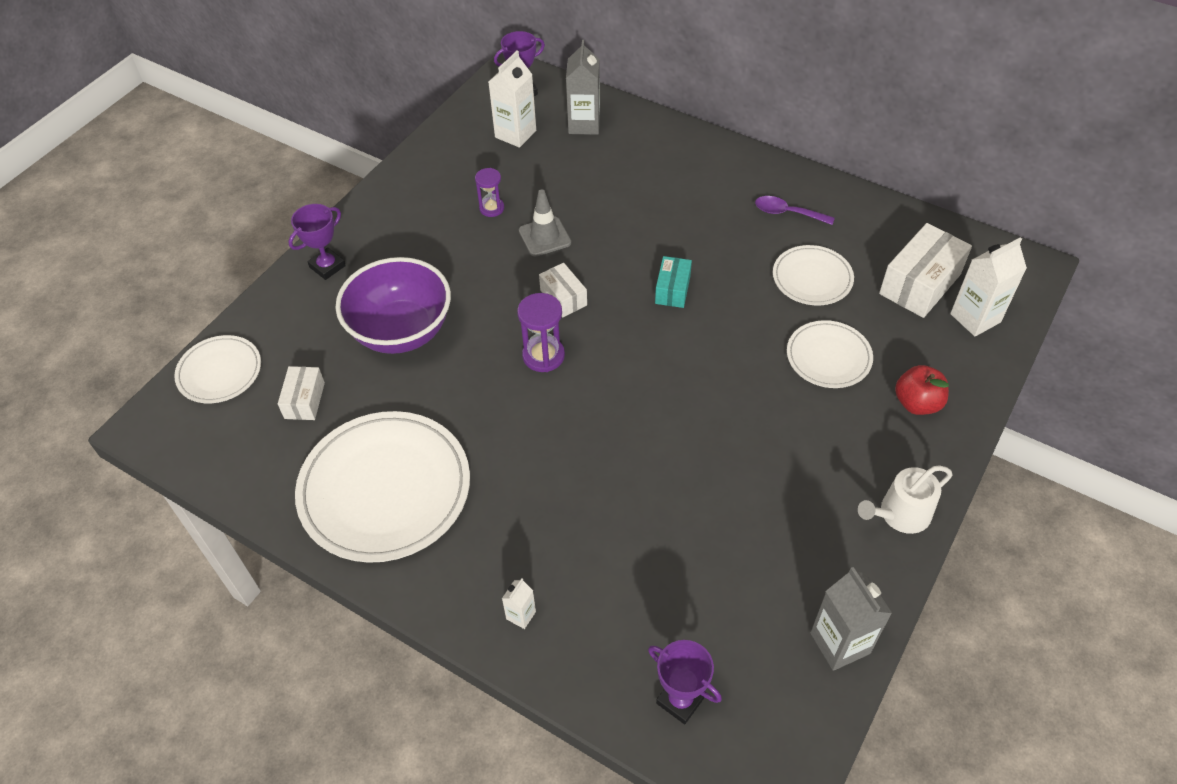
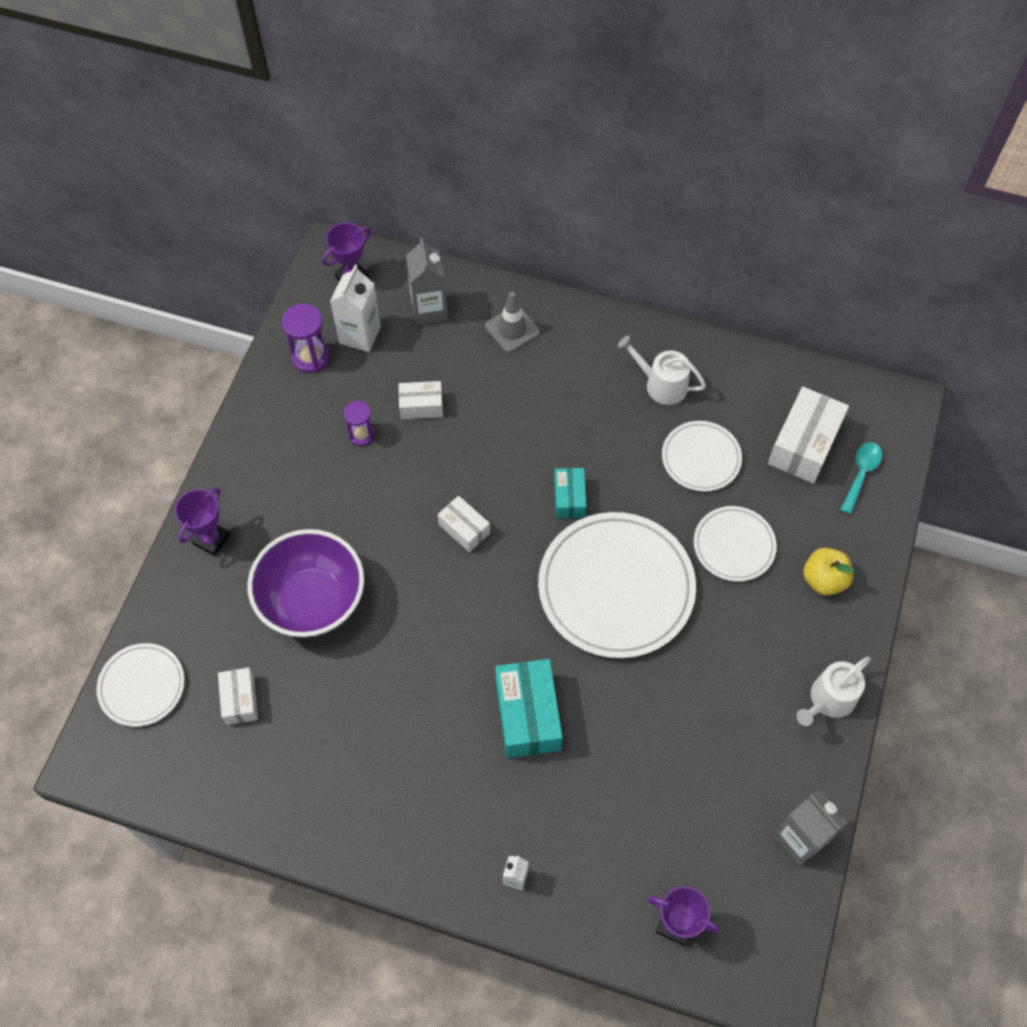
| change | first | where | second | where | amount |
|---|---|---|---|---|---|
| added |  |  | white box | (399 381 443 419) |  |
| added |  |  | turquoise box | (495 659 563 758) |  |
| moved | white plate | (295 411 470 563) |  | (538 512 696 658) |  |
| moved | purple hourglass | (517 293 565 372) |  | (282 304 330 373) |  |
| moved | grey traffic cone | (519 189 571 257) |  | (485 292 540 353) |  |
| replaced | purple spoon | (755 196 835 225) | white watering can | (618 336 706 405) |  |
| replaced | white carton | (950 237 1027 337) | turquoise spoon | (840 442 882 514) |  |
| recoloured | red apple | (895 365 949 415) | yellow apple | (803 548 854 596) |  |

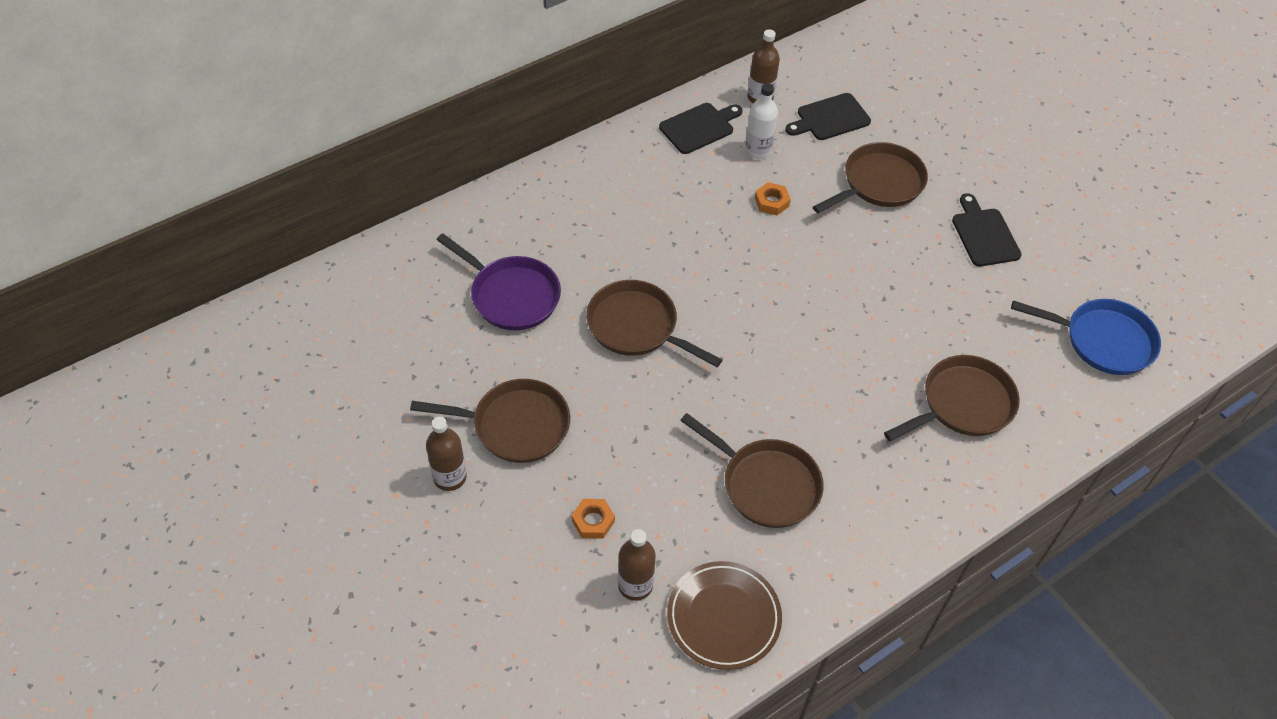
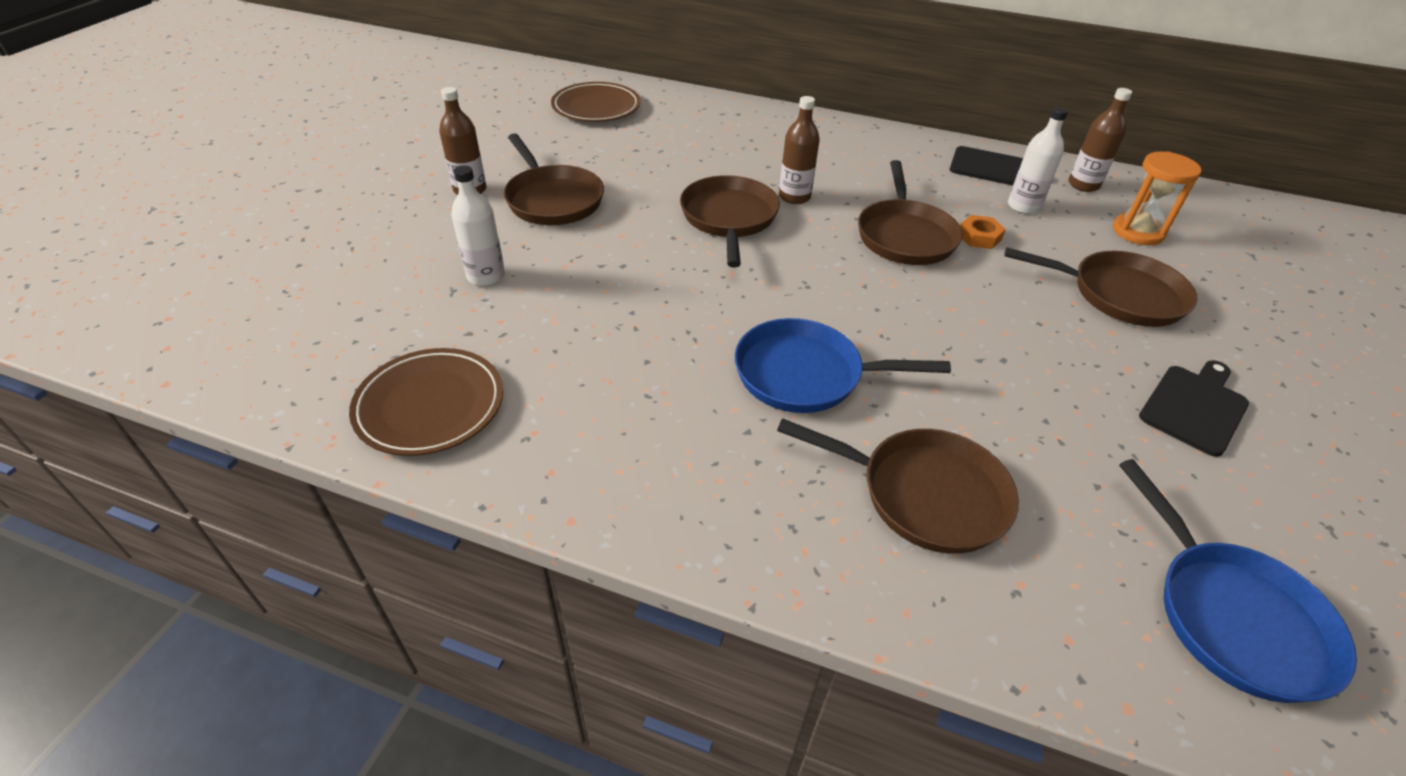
| change | first | where | second | where | amount |
|---|---|---|---|---|---|
| removed | purple pan | (437 234 561 330) |  |  |  |
| added |  |  | brown plate | (551 82 641 122) |  |
| added |  |  | blue pan | (735 318 951 413) |  |
| moved | brown bottle | (618 529 656 601) |  | (779 96 820 204) |  |
| moved | brown pan | (680 413 824 528) |  | (858 160 963 265) |  |
| replaced | orange nut | (572 499 615 539) | white bottle | (451 165 505 286) |  |
| replaced | black cutting board | (785 93 871 140) | orange hourglass | (1113 151 1202 246) |  |

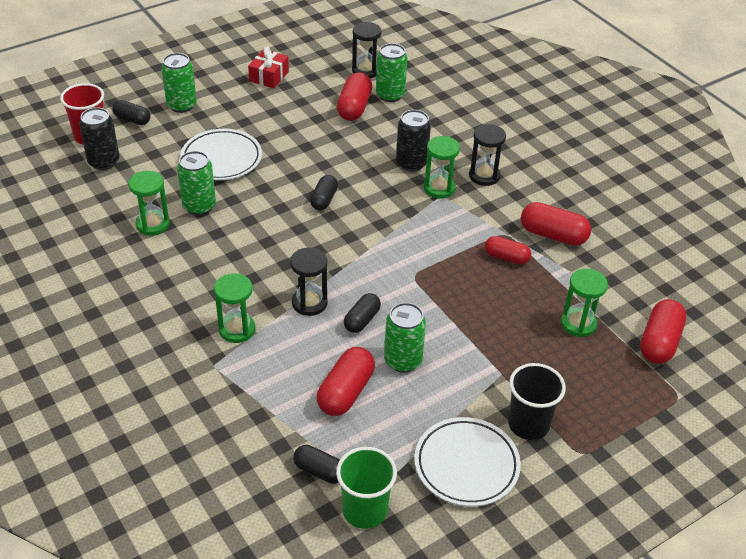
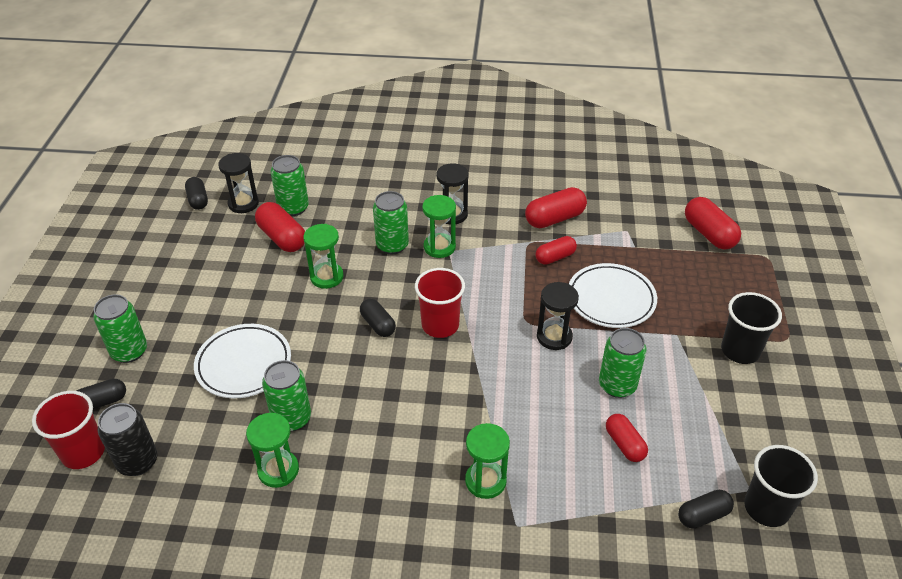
| change | first | where | second | where | amount |
|---|---|---|---|---|---|
| removed | red gift | (248 47 289 88) |  |  |  |
| added |  |  | red cup | (415 268 465 338) |  |
| moved | black hourglass | (290 248 328 316) |  | (537 282 579 350) |  |
| moved | black capsule | (344 293 381 333) |  | (185 177 208 210) |  |
| moved | white plate | (414 417 521 507) |  | (569 263 657 328) |  |
| moved | green hourglass | (561 268 608 337) |  | (303 224 344 289) |  |
| recoloured | green cup | (336 447 397 529) | black cup | (744 445 818 527) |  |
| recoloured | black can | (396 110 431 172) | green can | (373 191 409 254) |  |
| resized | red capsule | (317 347 375 416) |  | (606 414 648 462) | x0.65 |

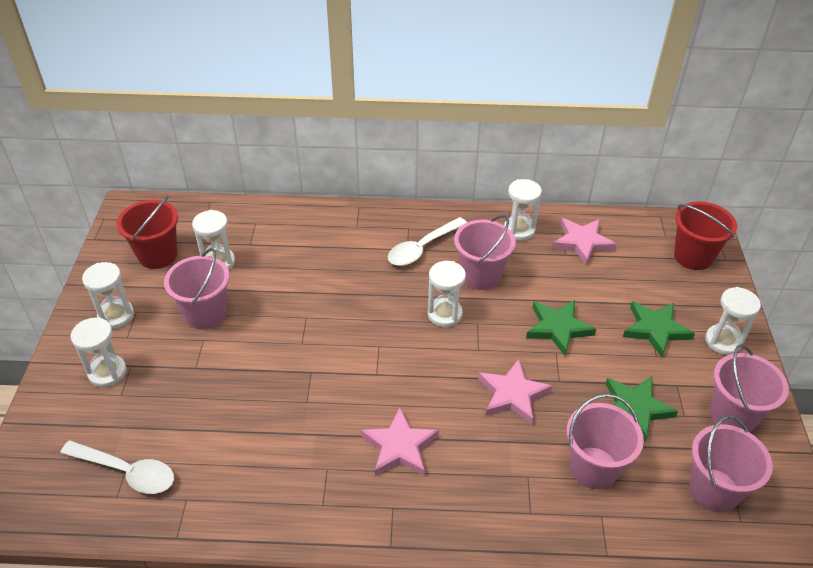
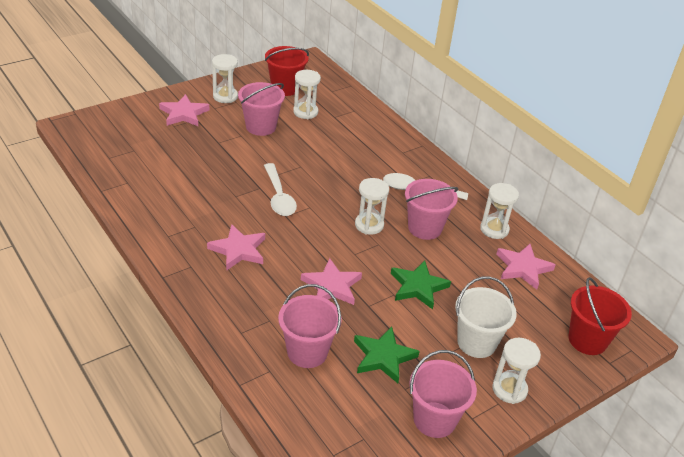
| change | first | where | second | where | amount |
|---|---|---|---|---|---|
| removed | pink bucket | (689 416 773 512) |  |  |  |
| moved | white spoon | (60 440 174 494) |  | (264 163 297 216) |  |
| replaced | white hourglass | (70 317 127 387) | pink star | (159 94 209 126) |  |
| replaced | green star | (623 301 695 358) | white bucket | (455 276 517 358) |  |

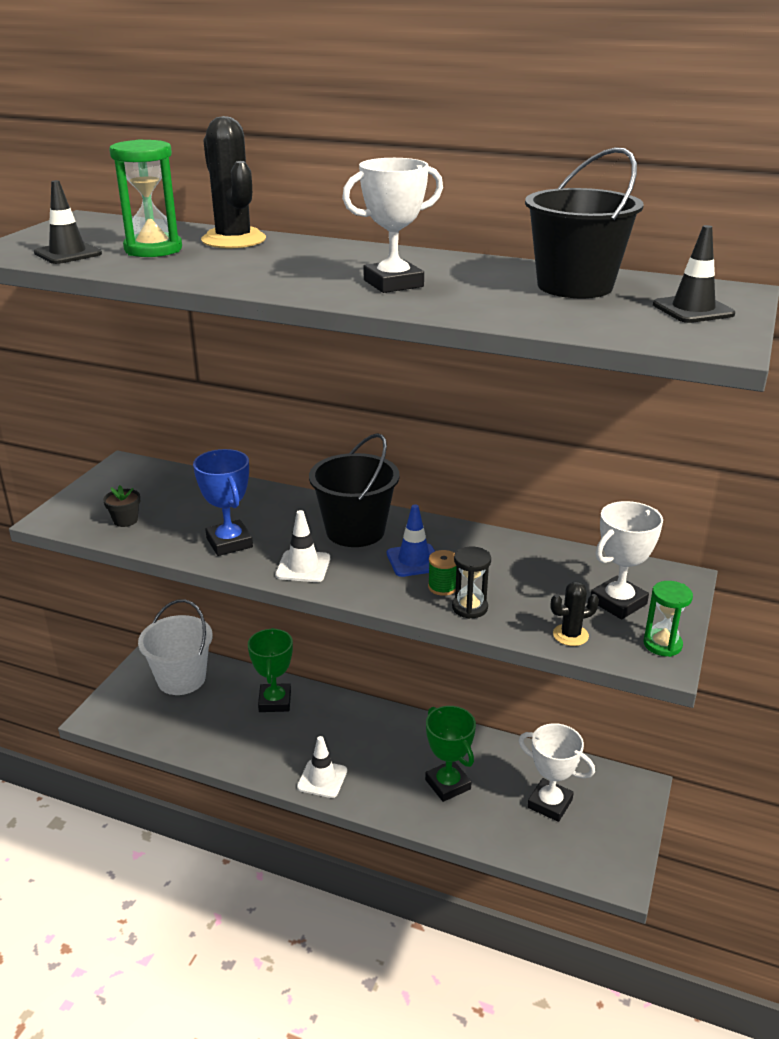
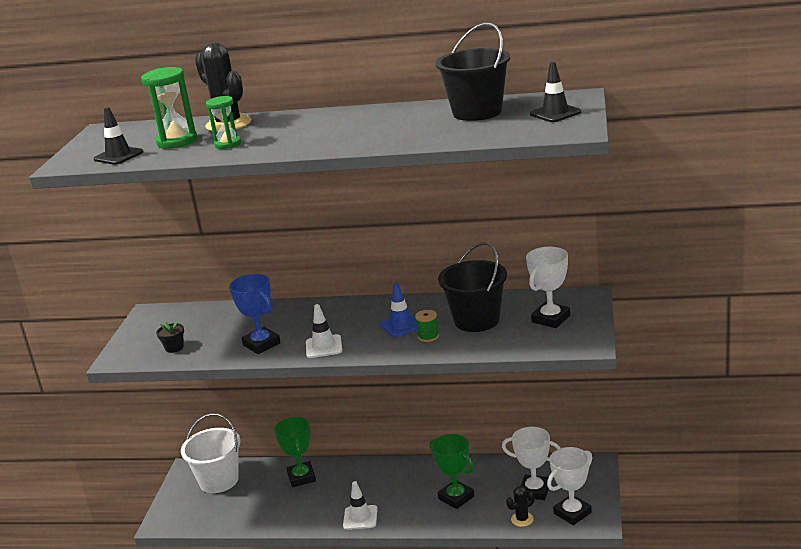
| change | first | where | second | where | amount |
|---|---|---|---|---|---|
| removed | black hourglass | (452 547 491 619) |  |  |  |
| moved | black bucket | (309 433 400 547) |  | (438 242 507 332) |  |
| moved | white trophy | (342 158 443 293) |  | (547 447 592 525) |  |
| moved | black cactus | (551 582 599 646) |  | (506 486 535 527) |  |
| moved | green hourglass | (644 581 693 657) |  | (206 96 241 149) |  |

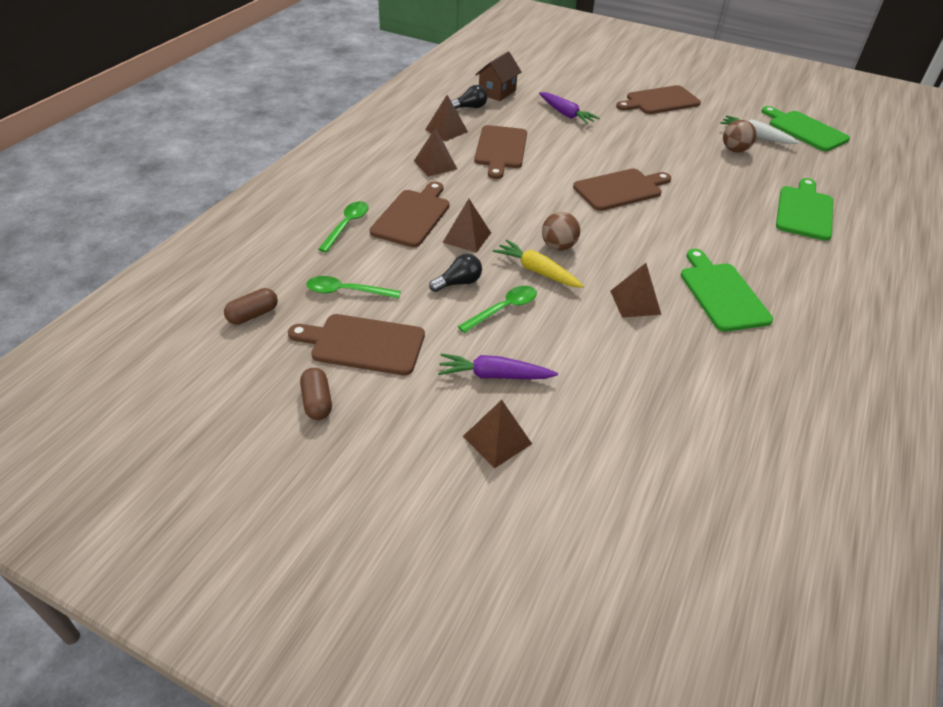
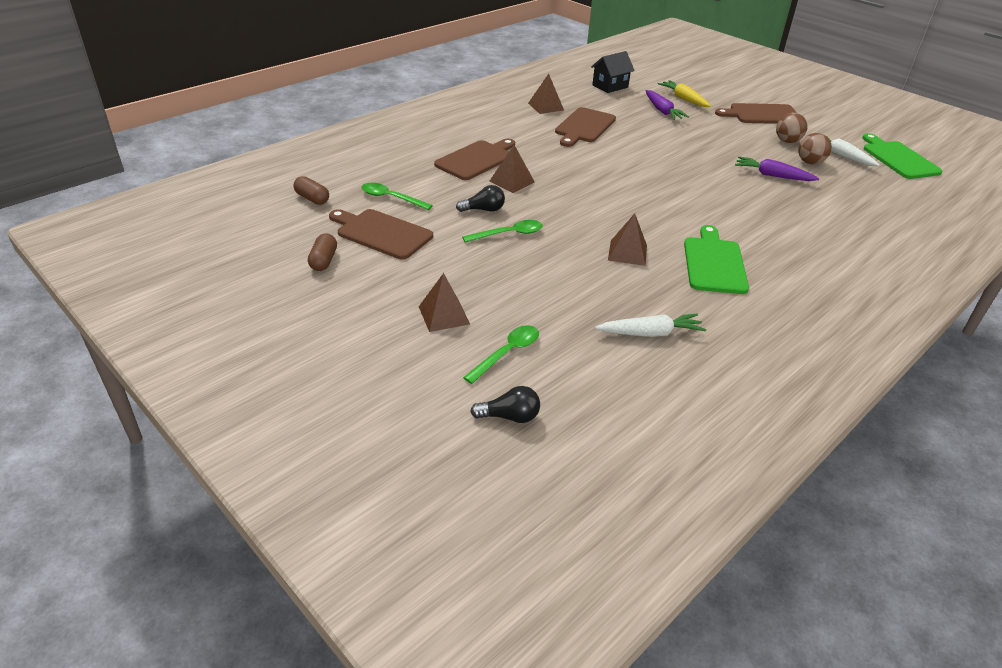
| change | first | where | second | where | amount |
|---|---|---|---|---|---|
| removed | brown pyramid | (414 127 457 177) |  |  |  |
| removed | brown cutting board | (573 169 671 211) |  |  |  |
| removed | green cutting board | (776 178 833 241) |  |  |  |
| added |  |  | white carrot | (595 313 706 337) |  |
| moved | green spoon | (318 201 369 252) |  | (463 325 539 384) |  |
| moved | purple carrot | (438 353 558 379) |  | (735 156 819 181) |  |
| moved | black light bulb | (451 85 487 109) |  | (470 386 540 423) |  |
| moved | yellow carrot | (493 240 584 288) |  | (658 80 711 107) |  |
| moved | brown ball | (542 212 580 251) |  | (776 113 807 143) |  |
| recoloured | brown house | (475 51 522 101) | black house | (591 51 635 93) |  |
| turned | brown capsule | (224 288 278 325) |  | (293 176 329 205) | 60 degrees clockwise |

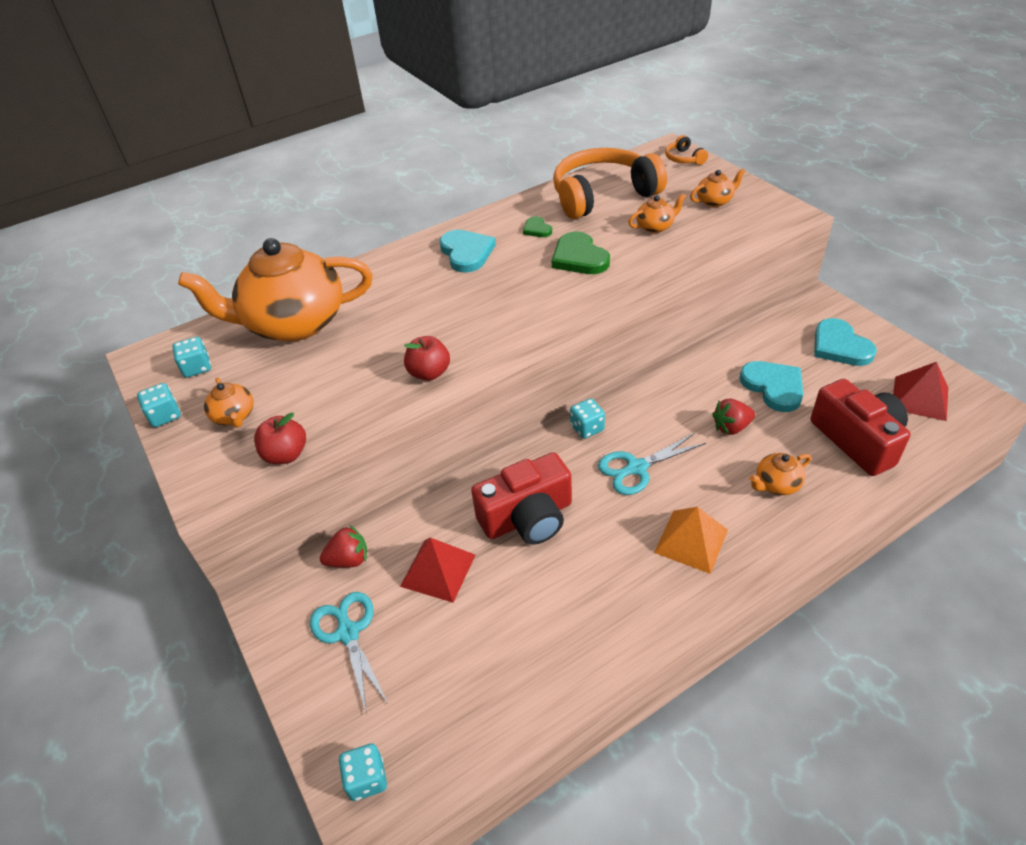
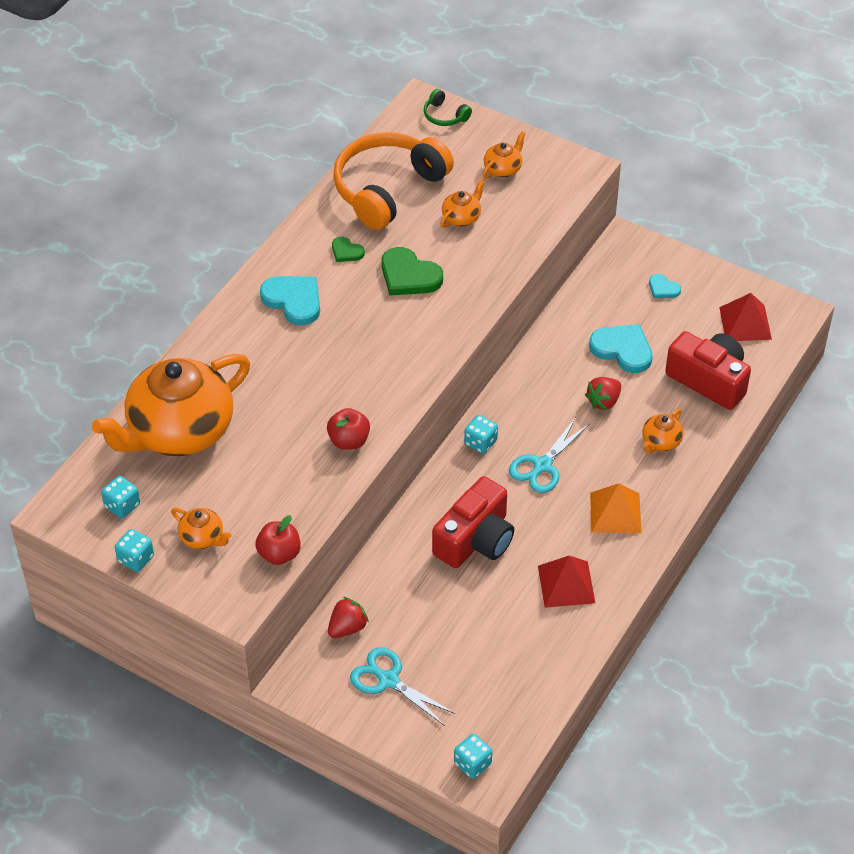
| change | first | where | second | where | amount |
|---|---|---|---|---|---|
| moved | red pyramid | (400 538 476 602) |  | (538 556 595 608) |  |
| recoloured | orange headphones | (665 135 708 165) | green headphones | (424 89 472 126) |  |
| resized | turquoise heart | (814 318 877 366) |  | (649 274 681 298) | x0.53 |

